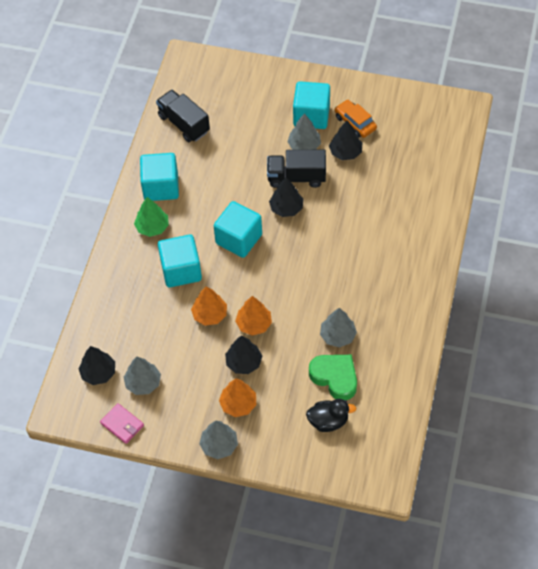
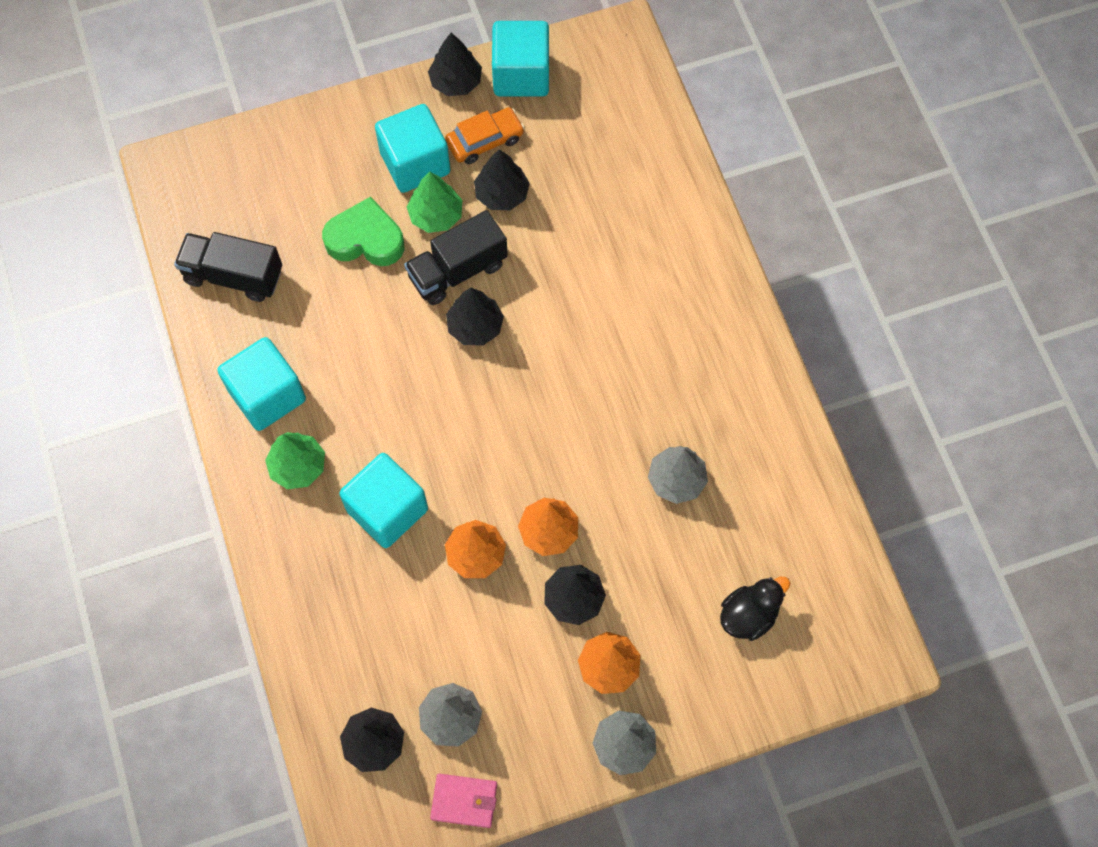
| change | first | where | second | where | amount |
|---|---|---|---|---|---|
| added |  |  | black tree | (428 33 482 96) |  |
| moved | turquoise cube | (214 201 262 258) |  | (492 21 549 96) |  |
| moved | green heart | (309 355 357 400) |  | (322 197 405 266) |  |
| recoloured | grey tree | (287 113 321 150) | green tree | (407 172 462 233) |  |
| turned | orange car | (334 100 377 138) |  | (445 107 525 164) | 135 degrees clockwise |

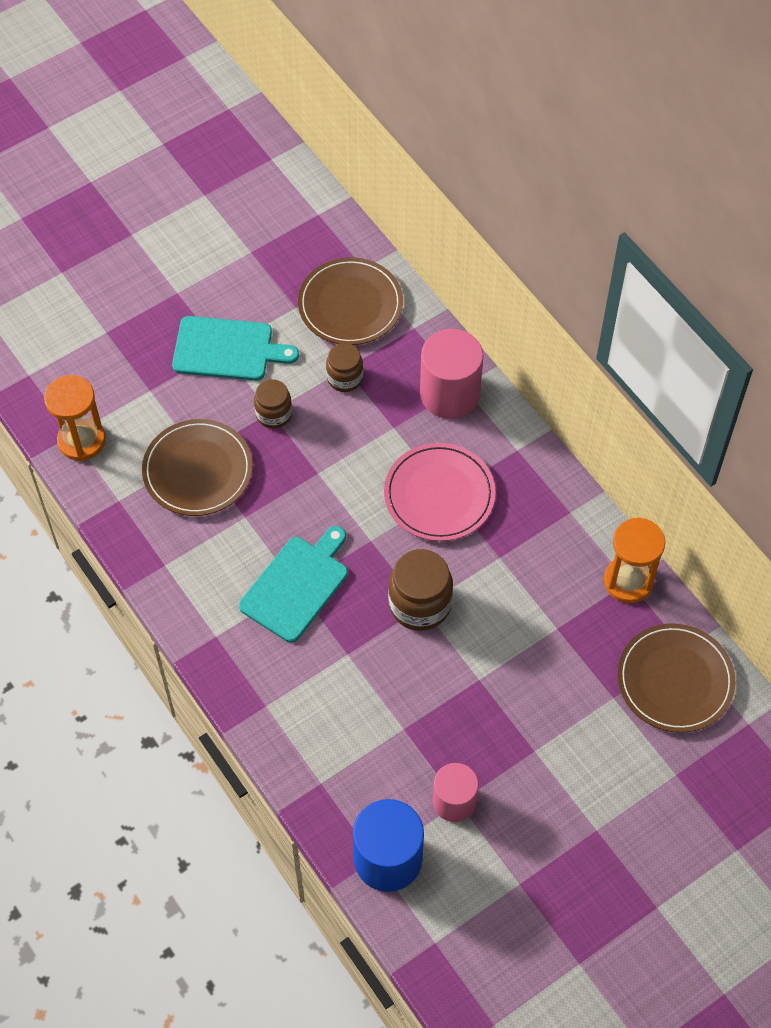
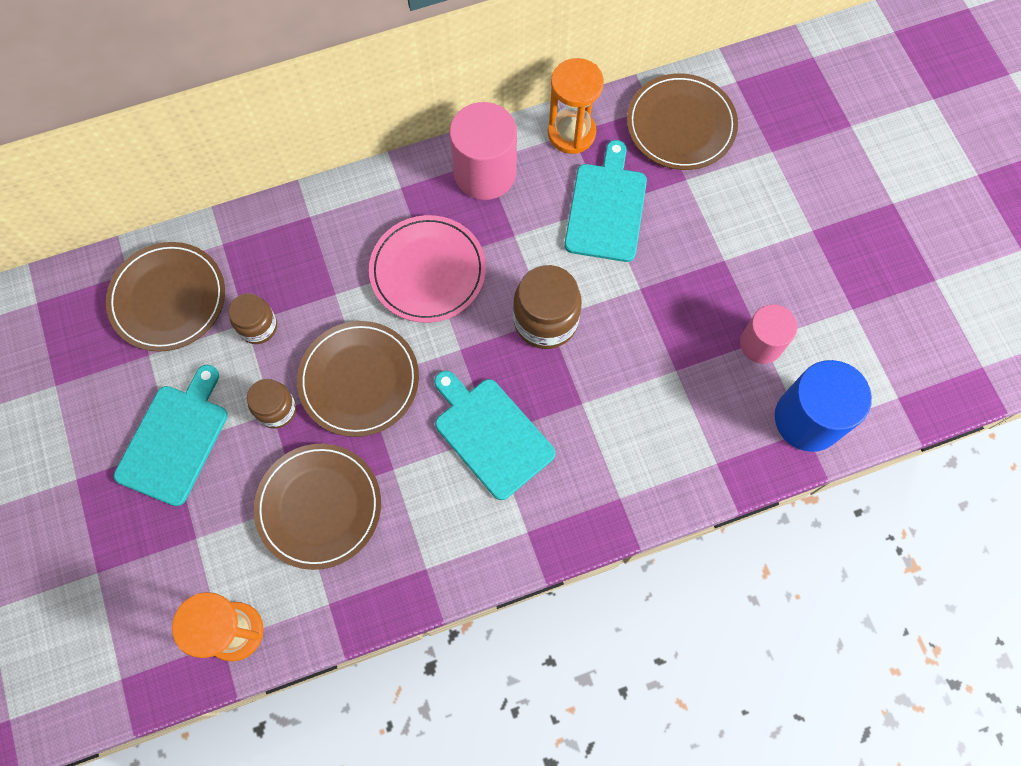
| change | first | where | second | where | amount |
|---|---|---|---|---|---|
| added |  |  | brown plate | (297 321 419 437) |  |
| added |  |  | turquoise cutting board | (564 140 647 262) |  |
| moved | pink cylinder | (420 329 483 419) |  | (449 102 517 200) |  |

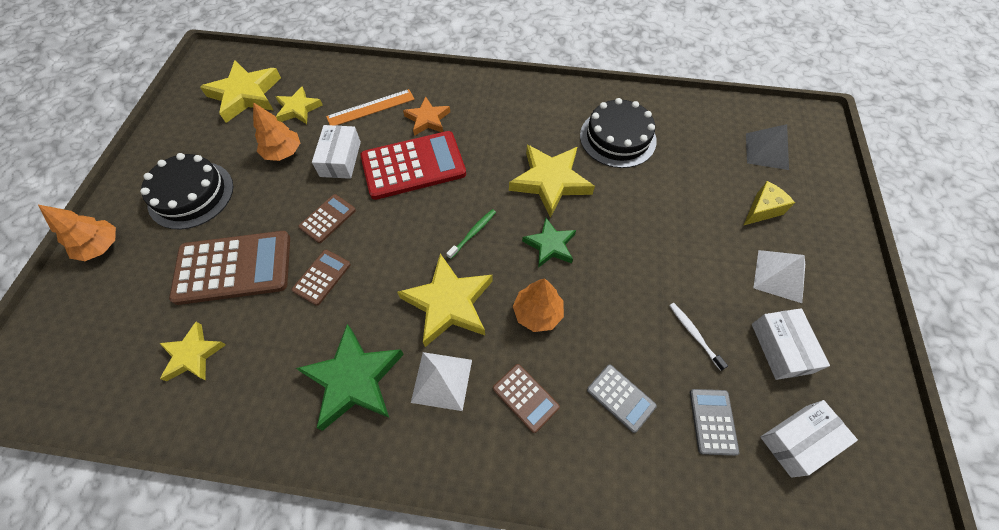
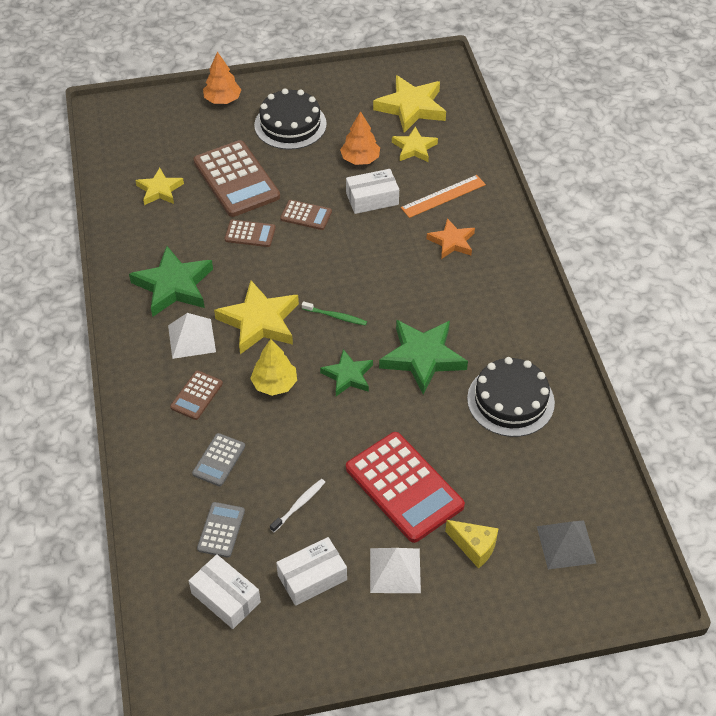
| change | first | where | second | where | amount |
|---|---|---|---|---|---|
| moved | red calculator | (360 131 466 200) |  | (346 432 465 543) |  |
| recoloured | yellow star | (509 145 595 218) | green star | (379 320 468 395) |  |
| recoloured | orange tree | (513 278 564 332) | yellow tree | (250 339 297 396) |  |
| turned | orange ruler | (326 89 415 126) |  | (401 175 486 218) | 75 degrees counterclockwise |
| turned | grey calculator | (690 389 739 456) |  | (197 502 245 558) | 60 degrees counterclockwise |

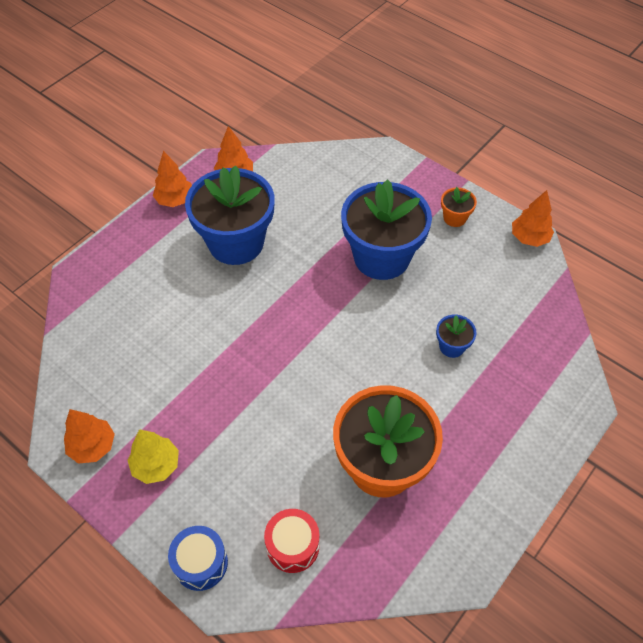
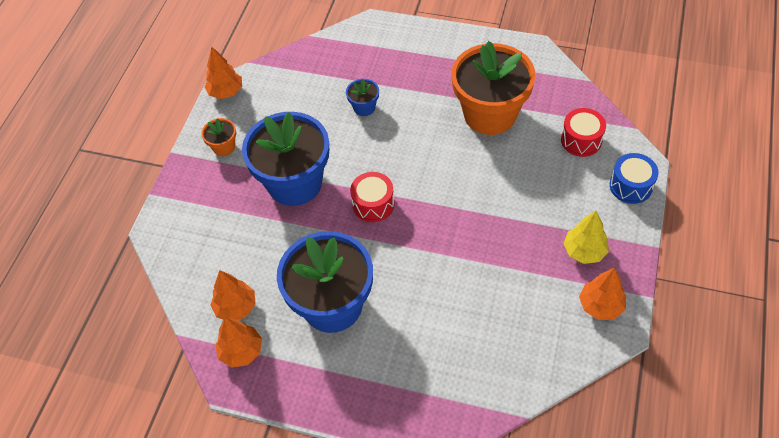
| change | first | where | second | where | amount |
|---|---|---|---|---|---|
| added |  |  | red drum | (350 172 395 222) |  |
| moved | orange tree | (153 151 192 207) |  | (210 270 256 320) |  |

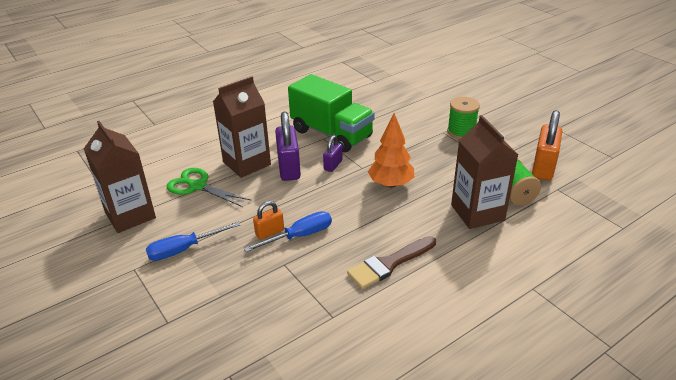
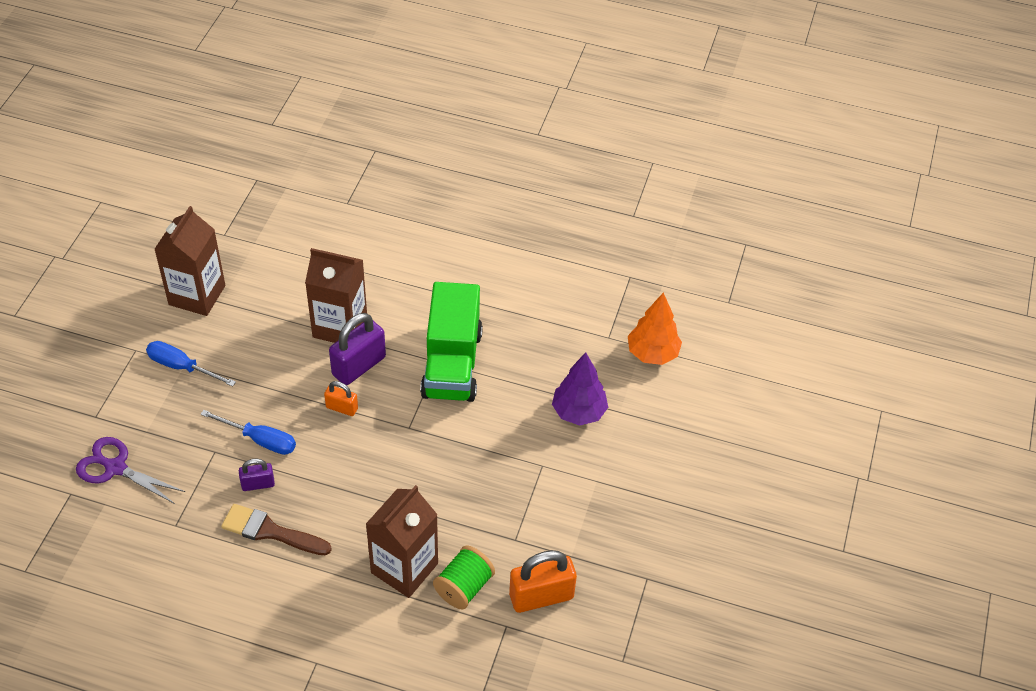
| change | first | where | second | where | amount |
|---|---|---|---|---|---|
| removed | green scissors | (167 168 251 207) |  |  |  |
| removed | green spool | (447 97 480 139) |  |  |  |
| added |  |  | purple scissors | (76 437 185 504) |  |
| added |  |  | purple tree | (552 352 608 426) |  |
| moved | orange padlock | (253 201 284 240) |  | (324 381 358 416) |  |
| moved | purple padlock | (323 135 343 172) |  | (239 459 275 491) |  |
| moved | orange tree | (368 113 414 188) |  | (628 293 682 365) |  |

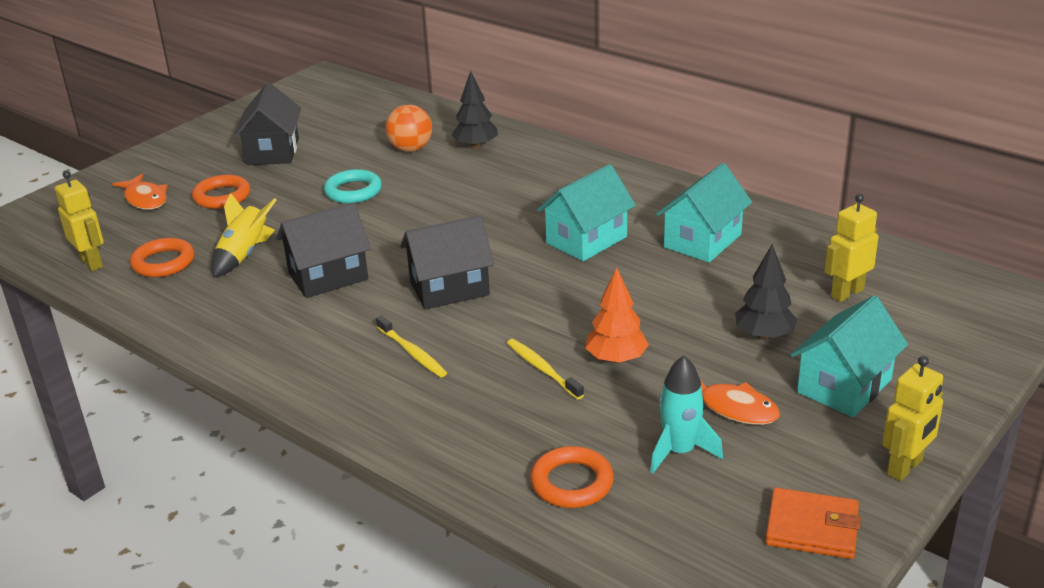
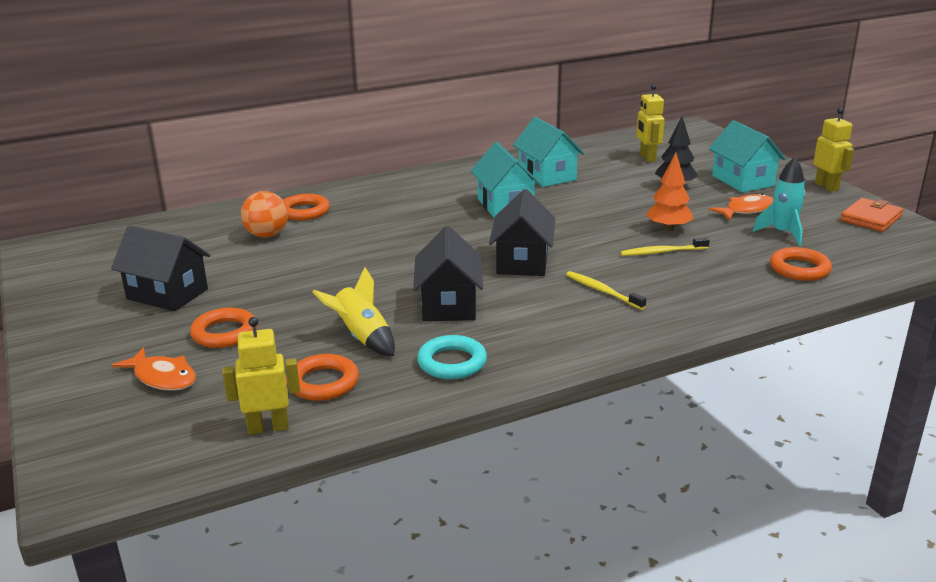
| change | first | where | second | where | amount |
|---|---|---|---|---|---|
| moved | turquoise ring | (324 169 382 203) |  | (417 335 487 379) |  |
| replaced | black tree | (451 71 498 149) | orange ring | (283 194 330 221) |  |
| turned | orange fish | (113 174 168 210) |  | (111 347 196 391) | 45 degrees clockwise |
| turned | yellow toothbrush | (376 316 447 377) |  | (566 271 646 310) | 120 degrees counterclockwise |

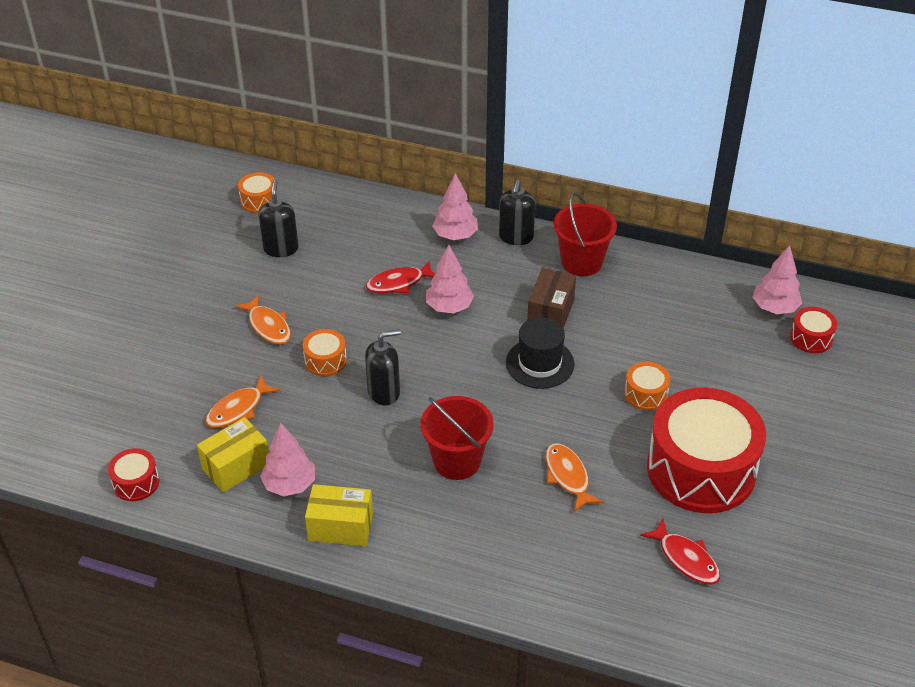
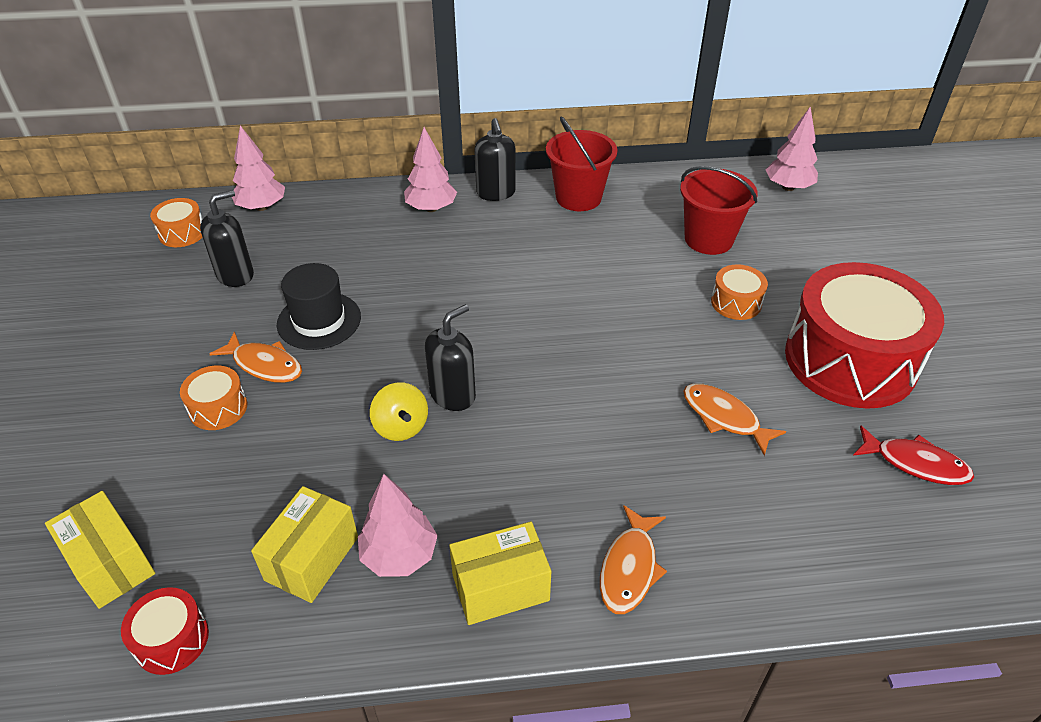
| change | first | where | second | where | amount |
|---|---|---|---|---|---|
| removed | red fish | (366 260 436 294) |  |  |  |
| removed | brown box | (527 268 576 328) |  |  |  |
| removed | red drum | (790 307 837 353) |  |  |  |
| added |  |  | yellow box | (45 491 155 609) |  |
| added |  |  | yellow spinning top | (370 382 428 441) |  |
| moved | orange fish | (206 375 280 428) |  | (600 505 667 614) |  |
| moved | orange drum | (303 329 347 376) |  | (180 366 247 430) |  |
| moved | red bucket | (420 396 494 480) |  | (680 166 758 255) |  |
| moved | pink tree | (426 245 474 313) |  | (232 125 285 211) |  |
| moved | black hat | (506 317 574 389) |  | (277 263 361 350) |  |
| turned | black soap dispenser | (258 180 299 257) |  | (200 190 254 287) | 75 degrees clockwise |

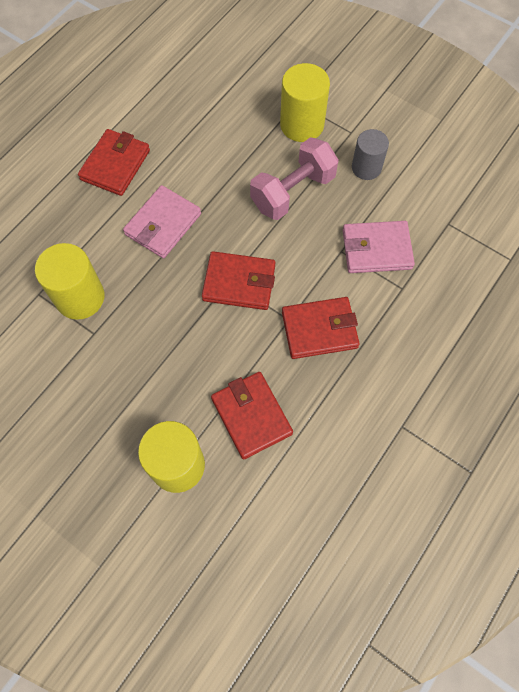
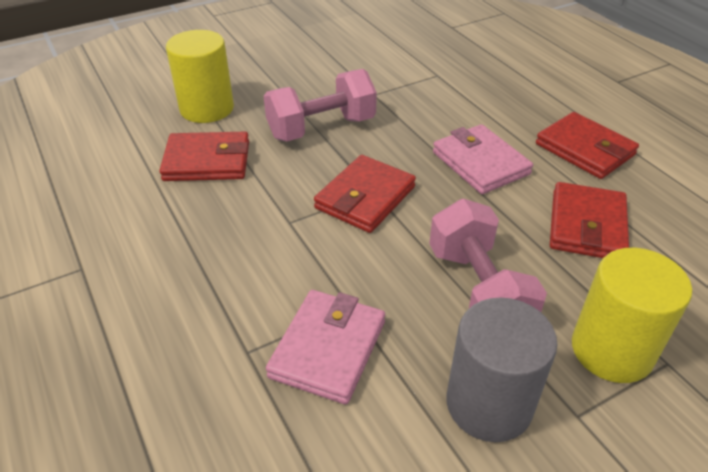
| change | first | where | second | where | amount |
|---|---|---|---|---|---|
| removed | yellow cylinder | (35 243 104 320) |  |  |  |
| added |  |  | pink dumbbell | (264 69 377 141) |  |
| moved | red wallet | (282 297 360 359) |  | (550 182 629 258) |  |
| resized | grey cylinder | (352 129 389 180) |  | (446 298 558 442) | x1.51 |

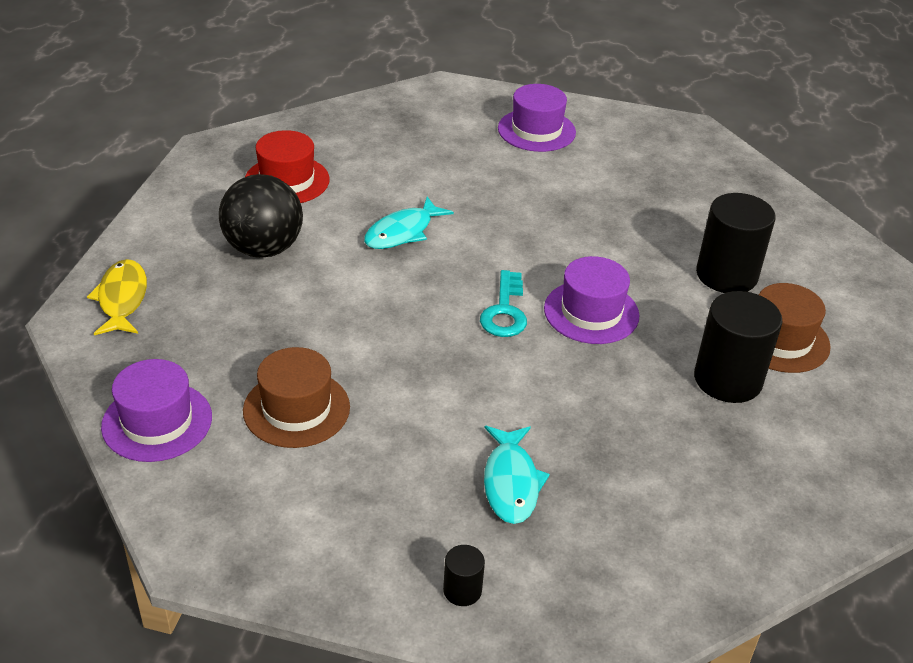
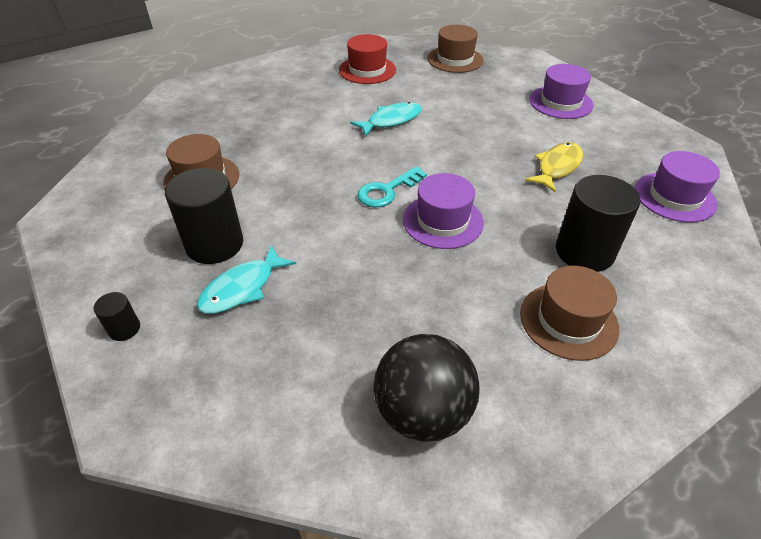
| change | first | where | second | where | amount |
|---|---|---|---|---|---|
| added |  |  | brown hat | (428 25 483 73) |  |
| moved | yellow fish | (87 259 147 335) |  | (525 142 583 192) |  |
| moved | purple hat | (101 359 212 462) |  | (635 151 720 222) |  |
| moved | black ball | (219 174 303 258) |  | (374 334 480 442) |  |
| moved | black cylinder | (694 291 782 403) |  | (165 168 243 264) |  |
| turned | turquoise fish | (364 197 454 249) |  | (350 102 422 136) | 150 degrees clockwise |

